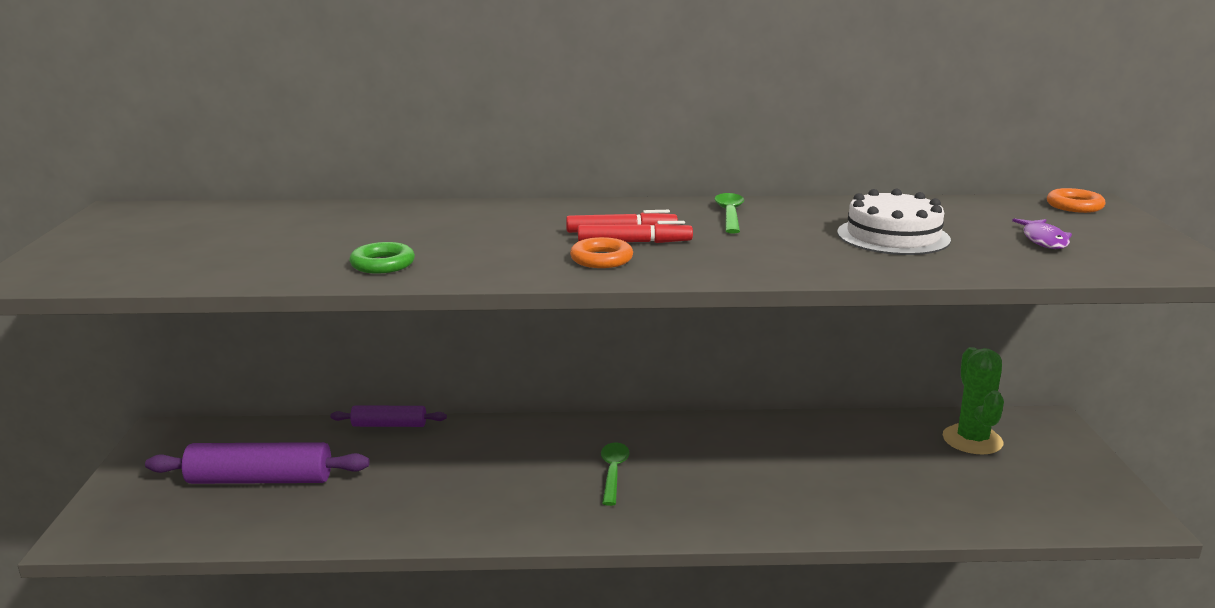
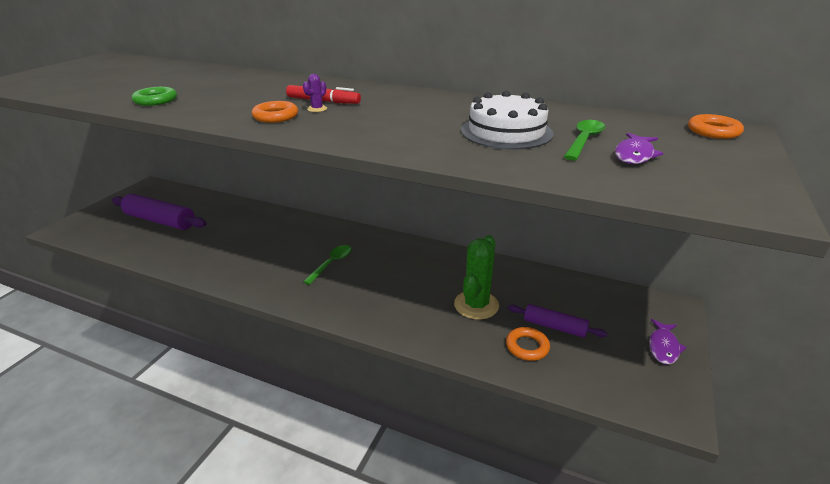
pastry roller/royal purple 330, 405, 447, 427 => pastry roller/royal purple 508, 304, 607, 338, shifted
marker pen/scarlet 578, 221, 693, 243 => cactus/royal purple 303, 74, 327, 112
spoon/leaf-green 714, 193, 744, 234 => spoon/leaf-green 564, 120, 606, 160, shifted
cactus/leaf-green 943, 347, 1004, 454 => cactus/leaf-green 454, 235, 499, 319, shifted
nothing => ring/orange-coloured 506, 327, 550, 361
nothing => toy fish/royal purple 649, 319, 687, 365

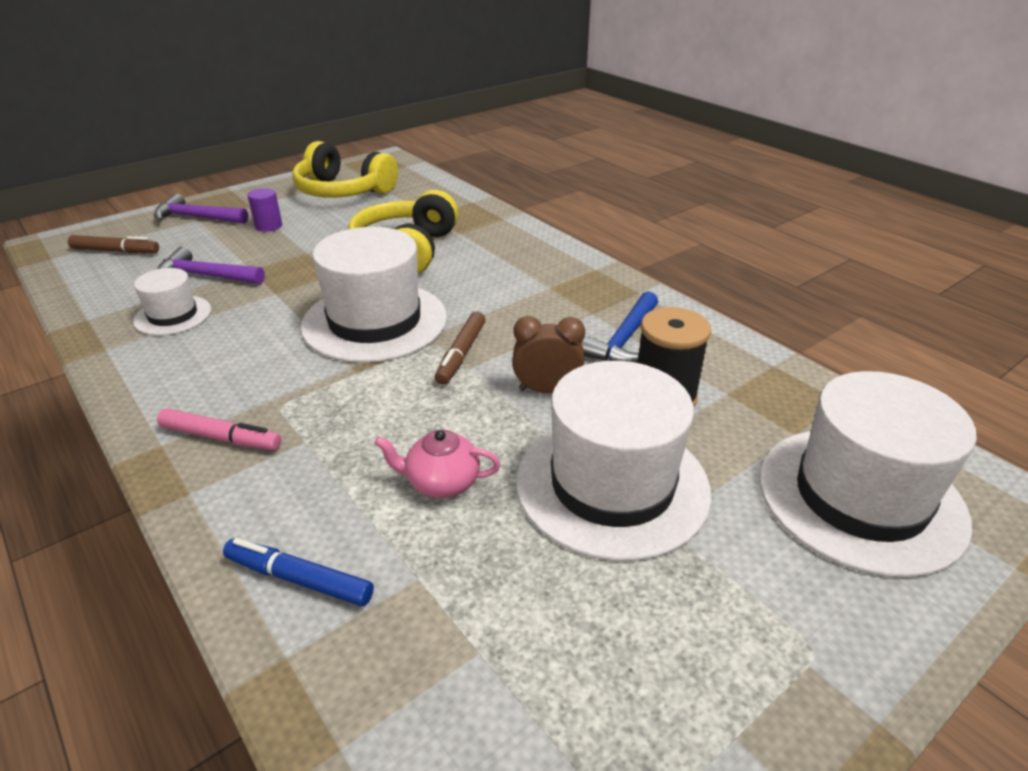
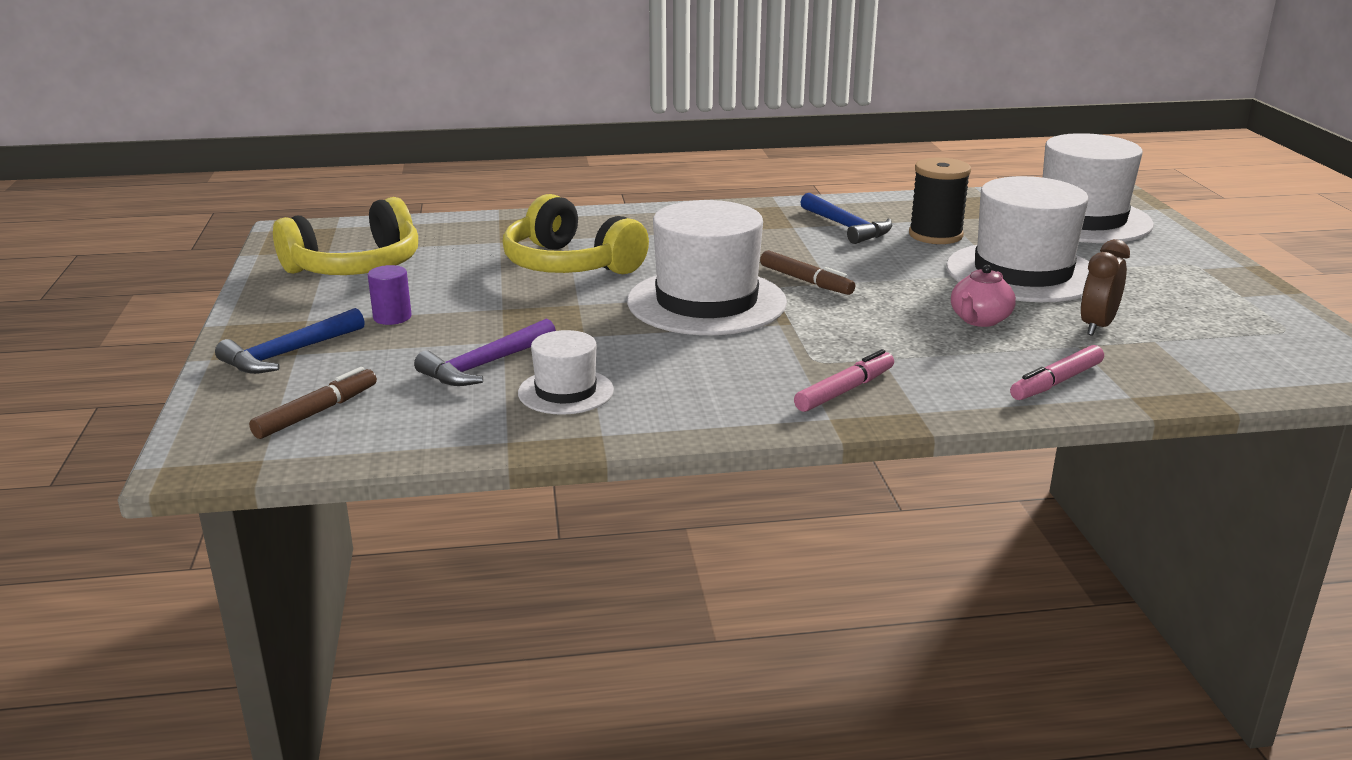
carpenter's hammer/royal purple 154, 194, 248, 224 => carpenter's hammer/blue 215, 308, 365, 374
marker pen/blue 223, 538, 374, 606 => marker pen/pink 1010, 345, 1104, 400
clock/dark brown 512, 316, 585, 393 => clock/dark brown 1080, 239, 1130, 336, shifted

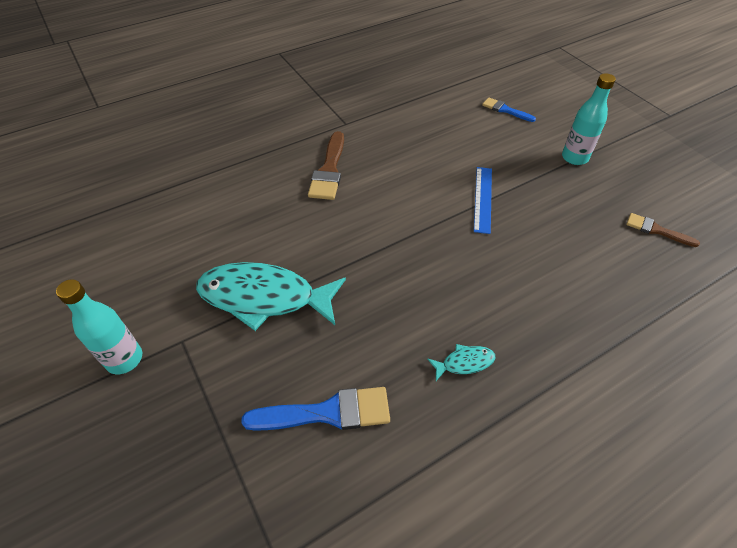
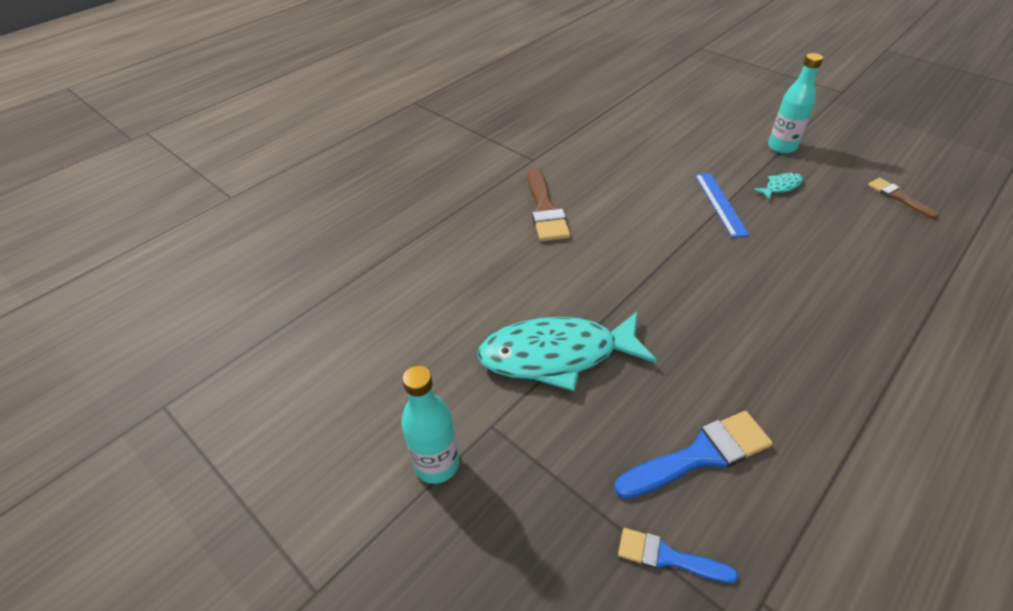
toy fish/teal 427, 344, 496, 381 => toy fish/teal 753, 173, 803, 200, shifted
brush/blue 482, 97, 536, 122 => brush/blue 618, 528, 738, 583, shifted
brush/dark brown 626, 213, 700, 247 => brush/dark brown 868, 178, 939, 219, 45 degrees clockwise

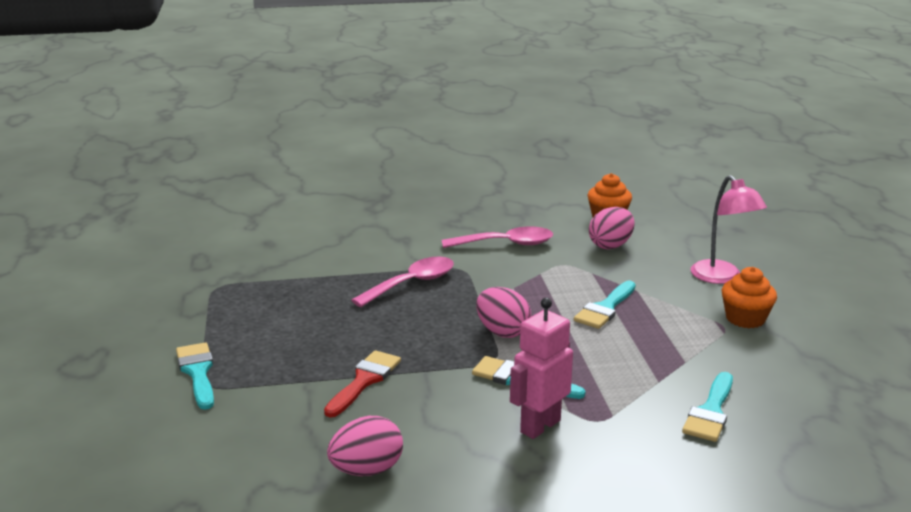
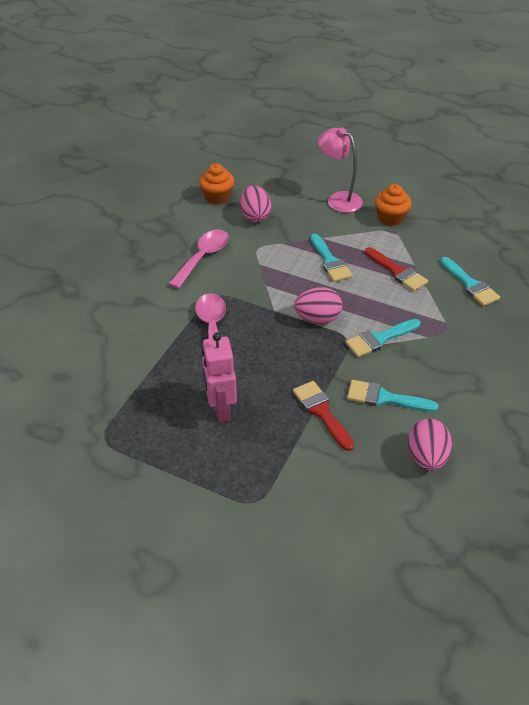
brush/teal 176, 342, 214, 410 => brush/teal 347, 380, 438, 412, shifted
robot/pink 510, 298, 573, 439 => robot/pink 202, 333, 237, 422, shifted
reading lamp/pink 691, 175, 767, 284 => reading lamp/pink 318, 127, 363, 213, 150 degrees counterclockwise
nothing => brush/scarlet 365, 247, 428, 291

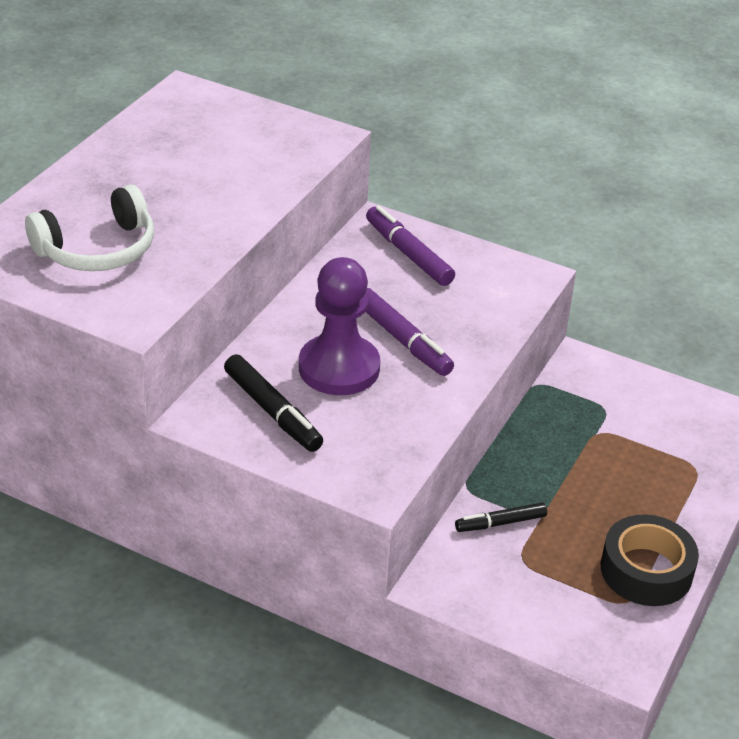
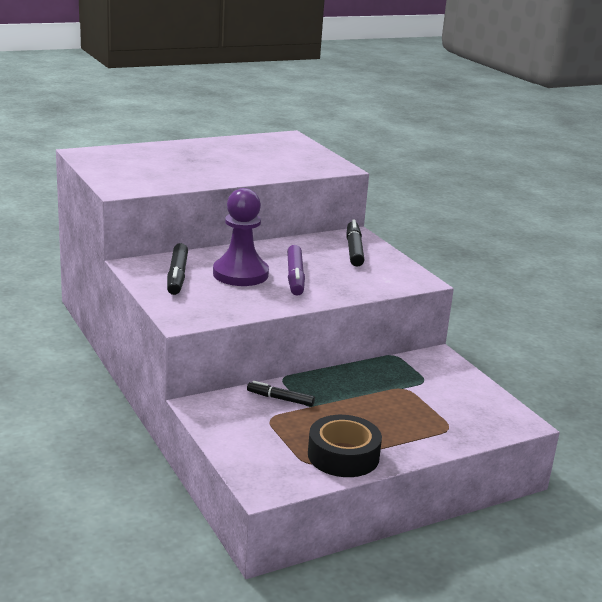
headset/snow-white 25, 184, 154, 271 => nothing
marker pen/royal purple 366, 206, 455, 286 => marker pen/black 346, 220, 364, 266

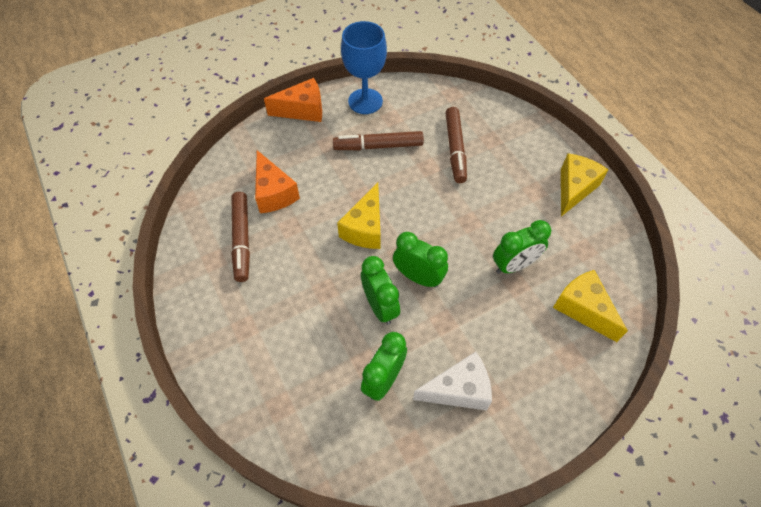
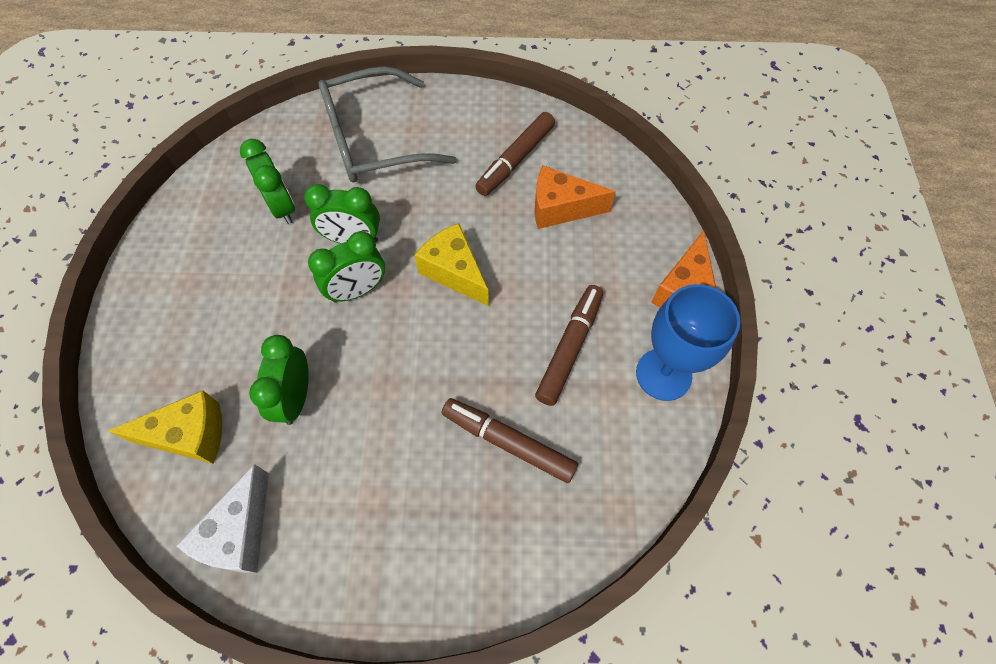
marker pen/dark brown 231, 192, 250, 282 => marker pen/dark brown 475, 112, 555, 196, 75 degrees counterclockwise
piece of cheese/snow-white 413, 352, 492, 410 => piece of cheese/snow-white 176, 464, 269, 573, shifted
piece of cheese/bright yellow 561, 153, 609, 217 => nothing
nothing => eyeglasses/ash-grey 319, 66, 457, 183

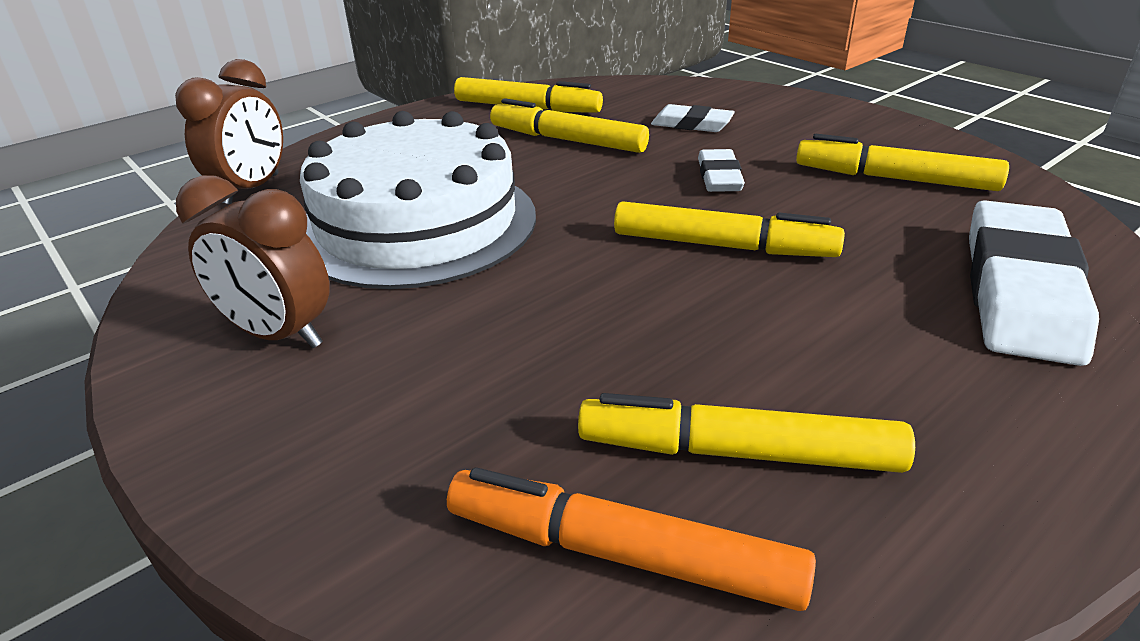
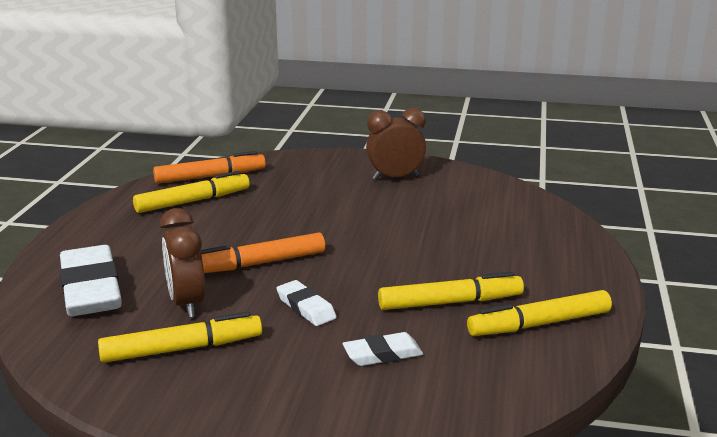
clock/dark brown 175, 59, 283, 204 => clock/dark brown 160, 208, 205, 318, shifted
gateau/snow-white 300, 111, 536, 289 => nothing
marker pen/bright yellow 614, 201, 845, 257 => marker pen/orange-coloured 201, 233, 325, 273

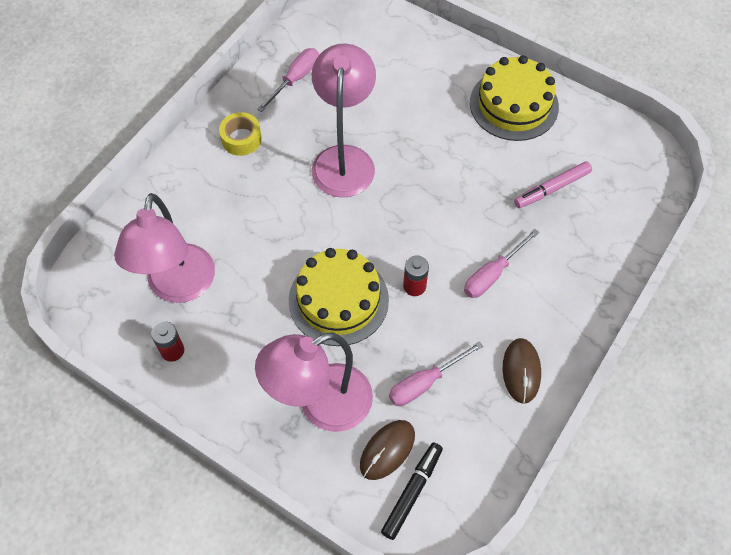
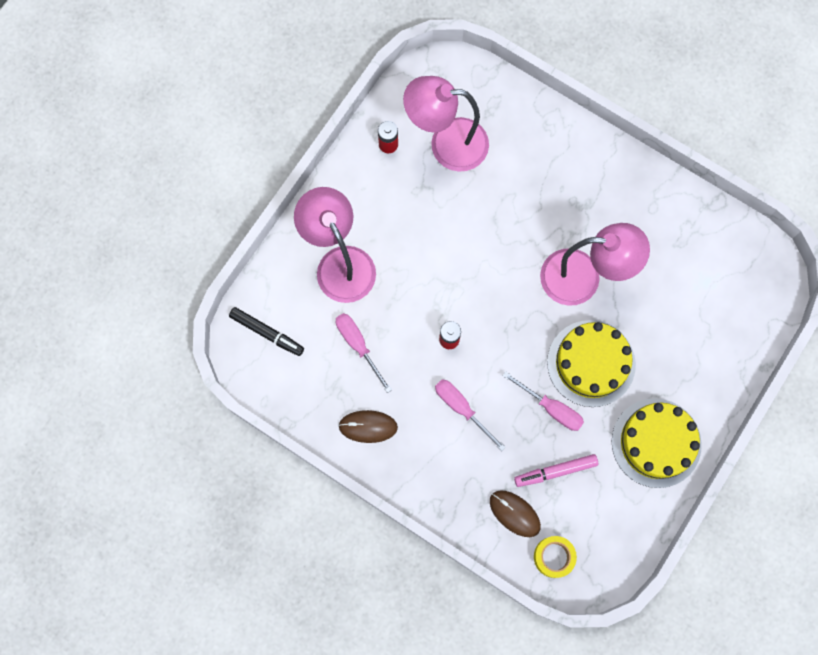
sticky tape/bright yellow 219, 112, 262, 156 => sticky tape/bright yellow 534, 536, 577, 578, shifted
hand screwdriver/pink 257, 48, 319, 112 => hand screwdriver/pink 503, 371, 584, 431, shifted
gateau/bright yellow 289, 248, 389, 346 => gateau/bright yellow 547, 320, 636, 407, shifted
computer mouse/dark brown 360, 420, 415, 480 => computer mouse/dark brown 490, 490, 541, 537, shifted
marker pen/pink 514, 161, 592, 208 => marker pen/pink 514, 454, 598, 487, 75 degrees counterclockwise

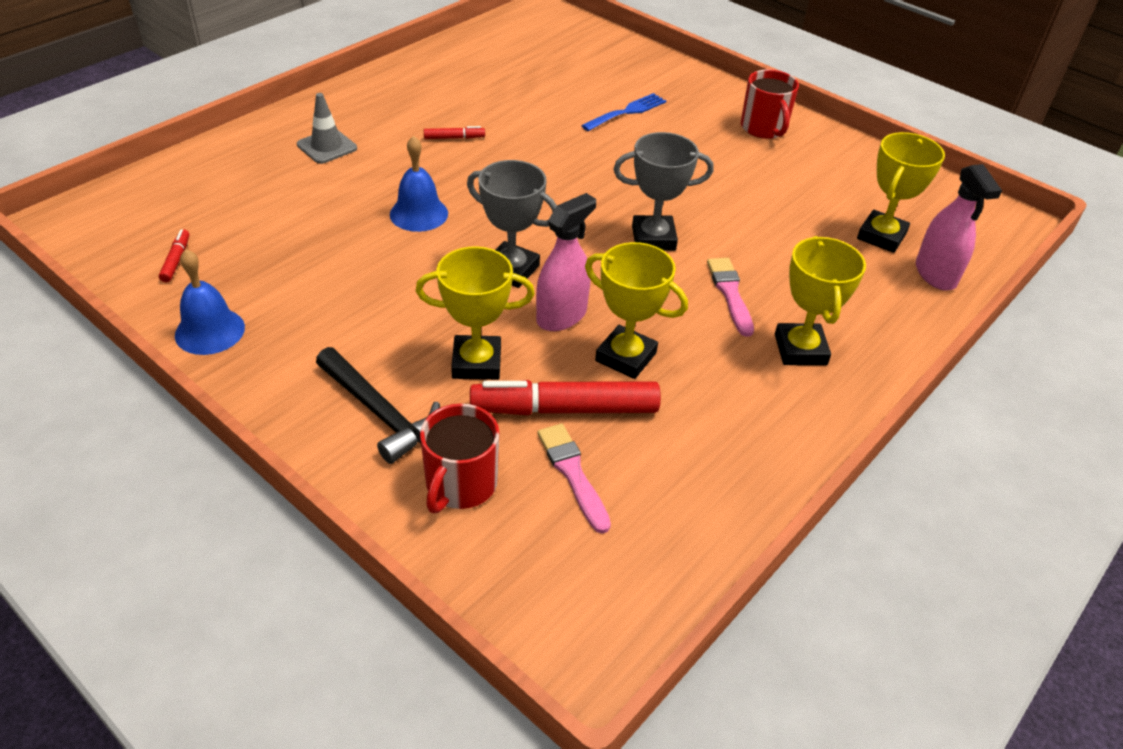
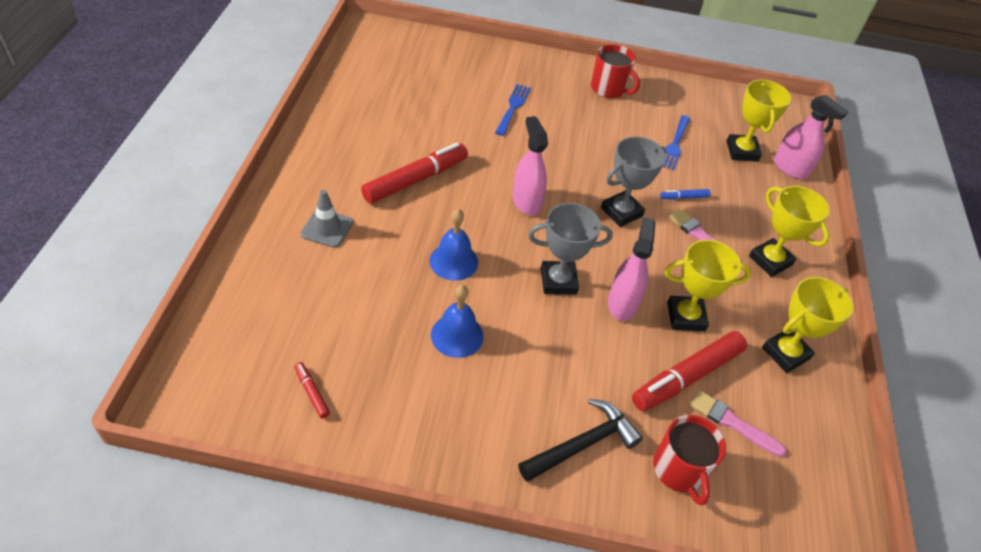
school bell/blue 175, 249, 245, 355 => school bell/blue 431, 285, 484, 358, shifted
carpenter's hammer/black 316, 347, 440, 464 => carpenter's hammer/black 518, 399, 643, 482, 45 degrees counterclockwise
prize cup/bright yellow 416, 246, 535, 380 => prize cup/bright yellow 762, 277, 853, 373, shifted
marker pen/scarlet 424, 126, 485, 139 => marker pen/scarlet 361, 143, 468, 204, x2.27
nothing => sprayer/pink 512, 116, 548, 216
nothing => marker pen/blue 660, 189, 710, 200
nothing => dinner fork/blue 663, 115, 690, 170

